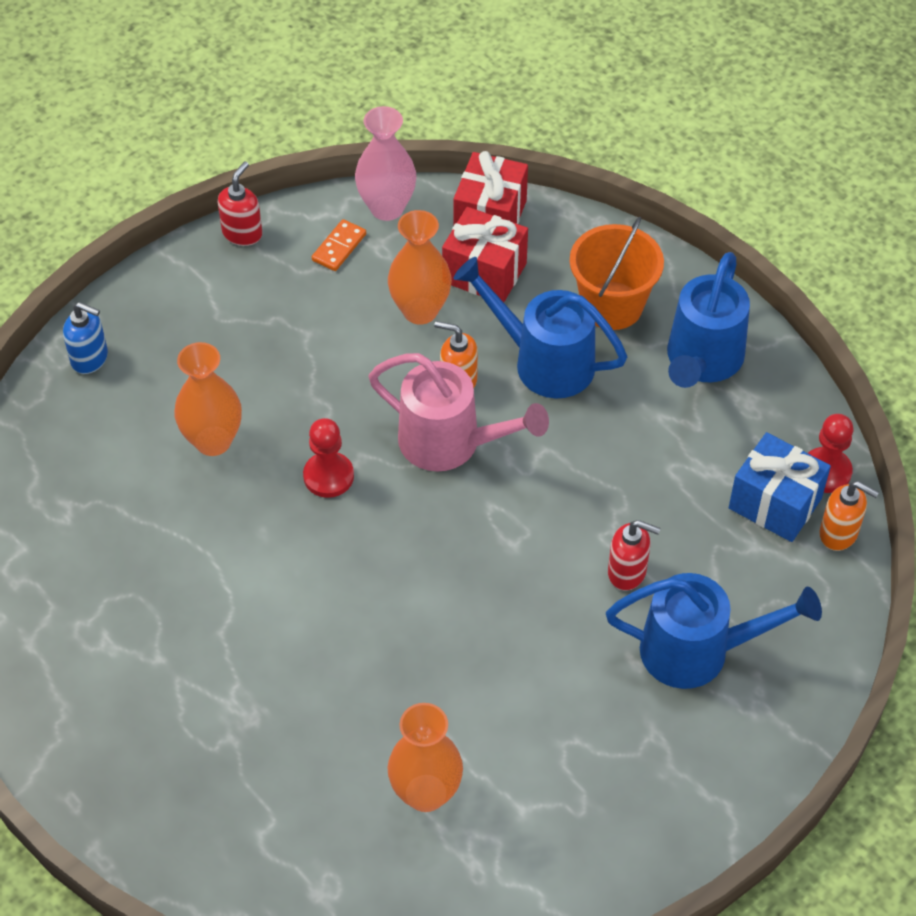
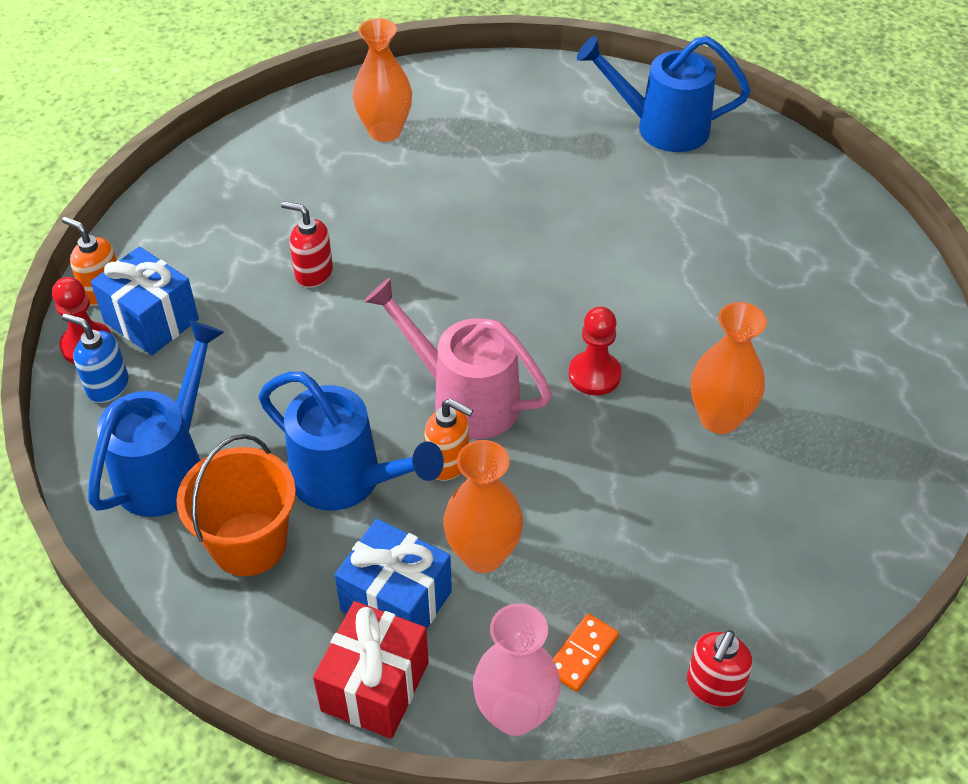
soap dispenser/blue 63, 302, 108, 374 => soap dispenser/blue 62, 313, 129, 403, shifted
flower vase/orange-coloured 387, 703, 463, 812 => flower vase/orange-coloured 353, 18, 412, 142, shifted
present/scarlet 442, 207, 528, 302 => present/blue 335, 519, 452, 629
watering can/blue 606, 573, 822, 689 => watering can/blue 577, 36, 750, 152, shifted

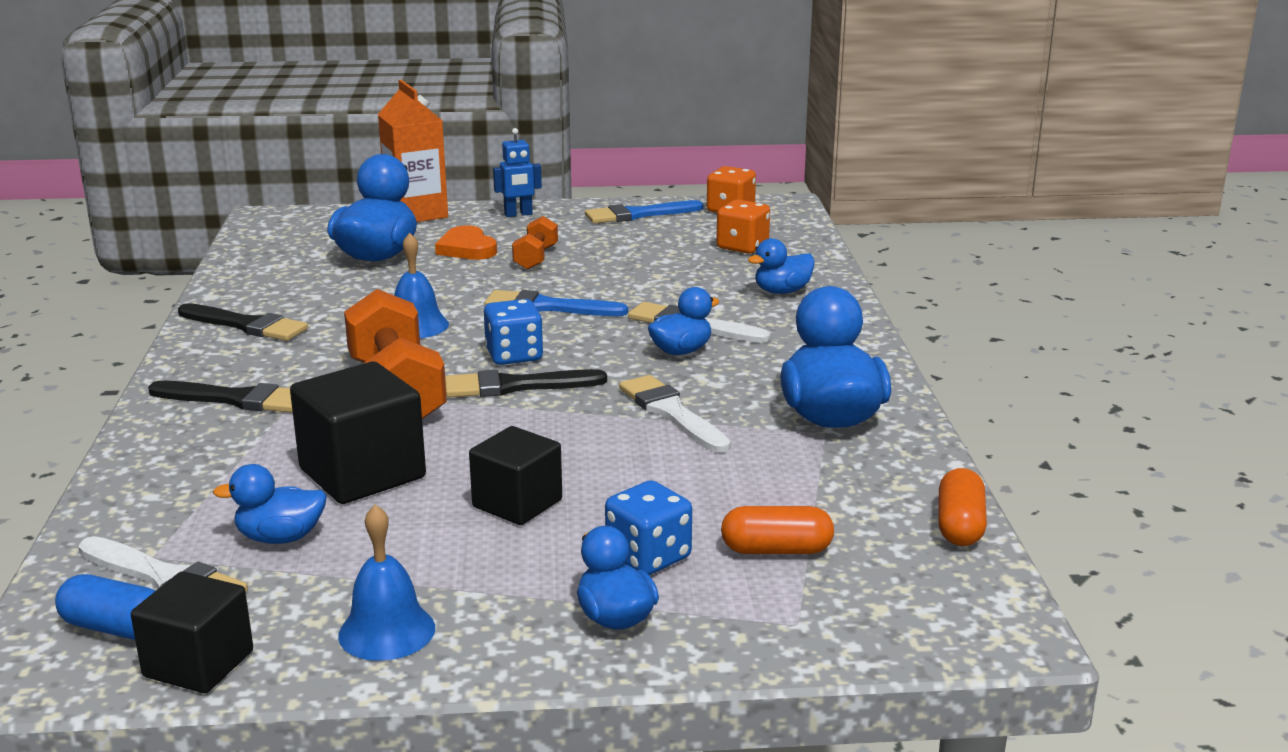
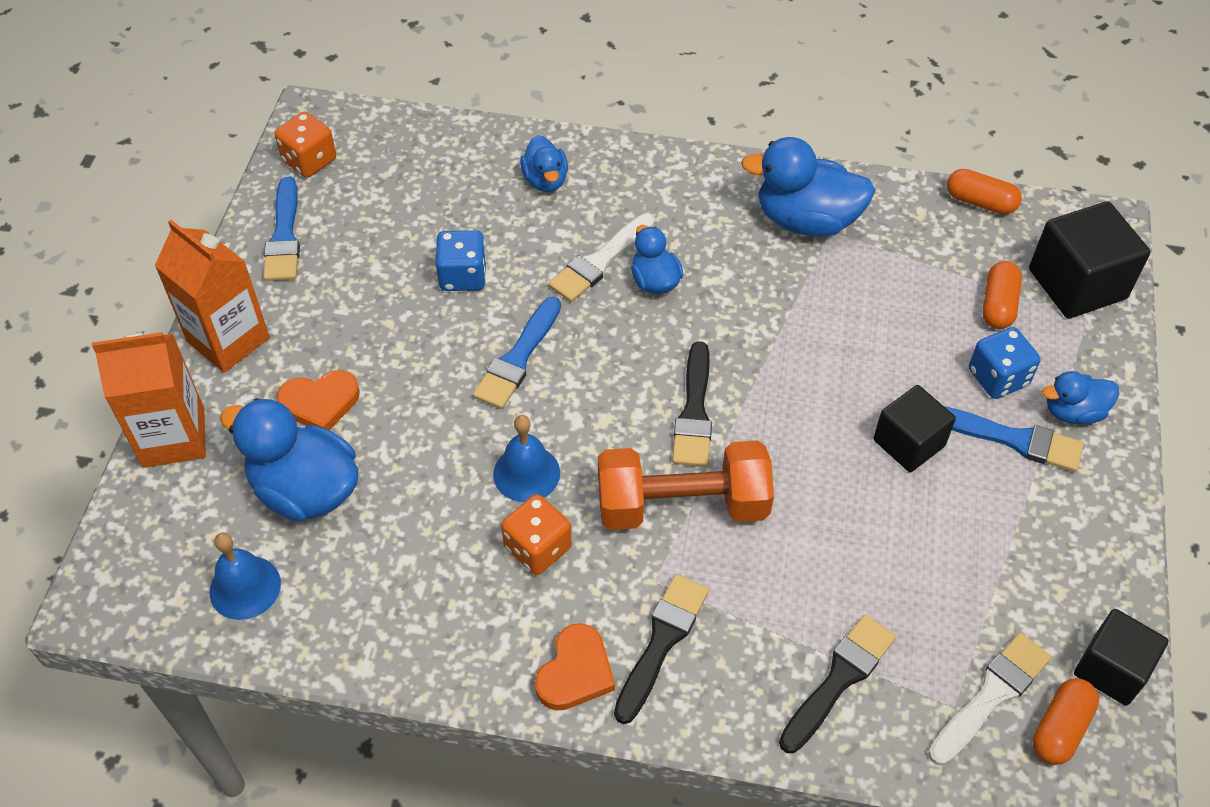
pill/blue 55, 574, 155, 640 => pill/orange-coloured 1033, 678, 1099, 765
brush/black 178, 303, 308, 341 => brush/black 779, 614, 896, 753, shifted
rubber duck/blue 213, 464, 327, 544 => nothing
cube/black 290, 362, 426, 504 => cube/black 1029, 201, 1150, 319, shifted
school bell/blue 338, 504, 435, 661 => school bell/blue 209, 532, 281, 620, shifted
dice/blue 484, 299, 543, 365 => dice/blue 436, 230, 486, 291, shifted
robot/blue 493, 128, 542, 217 => juice carton/orange-coloured 155, 220, 270, 373
free weight/orange-coloured 512, 216, 558, 270 => nothing
brush/snow-white 619, 375, 731, 453 => nothing
dice/orange-coloured 716, 199, 770, 254 => dice/orange-coloured 501, 494, 572, 575, shifted
nothing => heart/orange-coloured 535, 623, 615, 711
nothing => brush/blue 944, 406, 1084, 472

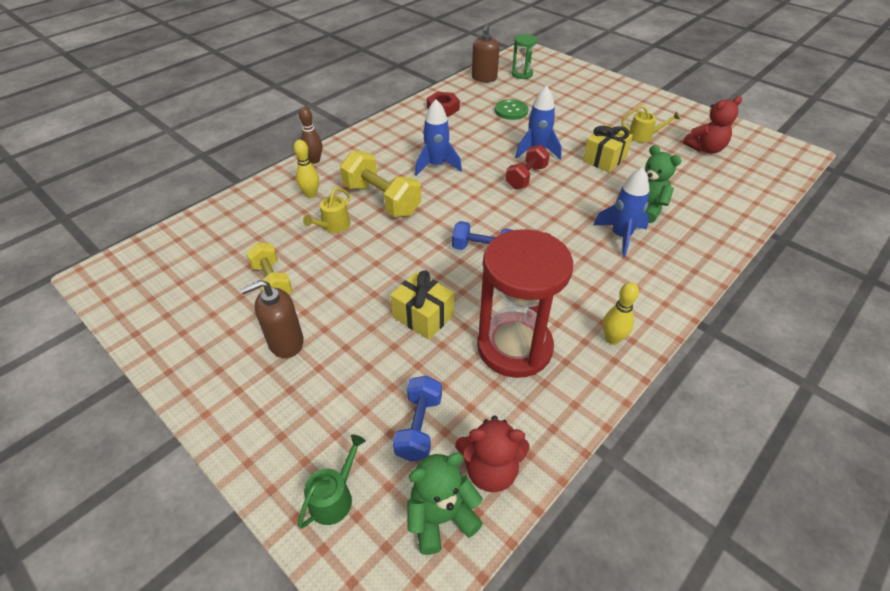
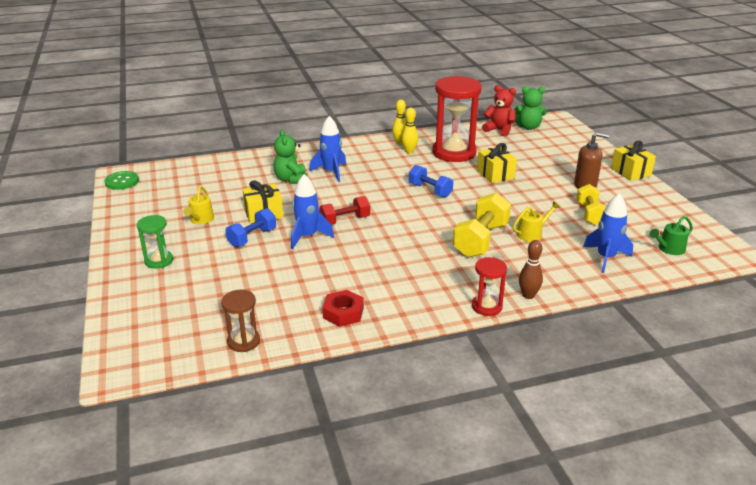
tenpin/bright yellow 294, 140, 319, 198 => tenpin/bright yellow 402, 108, 418, 153, shifted
watering can/leaf-green 297, 434, 366, 529 => watering can/leaf-green 650, 216, 693, 255, shifted
free weight/bright yellow 340, 150, 421, 217 => free weight/bright yellow 453, 192, 511, 258, 45 degrees clockwise
free weight/blue 393, 376, 442, 462 => free weight/blue 226, 208, 276, 247, shifted
spaceship/blue 415, 99, 462, 176 => spaceship/blue 583, 193, 633, 273, shifted
soap dispenser/dark brown 472, 23, 500, 82 => sandglass/dark brown 221, 290, 260, 352
button/leaf-green 495, 99, 529, 120 => button/leaf-green 104, 171, 139, 190, shifted
sandglass/leaf-green 512, 34, 537, 79 => sandglass/leaf-green 137, 215, 173, 269, shifted
watering can/bright yellow 621, 105, 680, 143 => watering can/bright yellow 183, 186, 214, 224, 120 degrees counterclockwise
teddy/scarlet 683, 96, 742, 154 => nothing
nothing => sandglass/scarlet 472, 257, 507, 316
nothing => present/bright yellow 611, 141, 656, 181

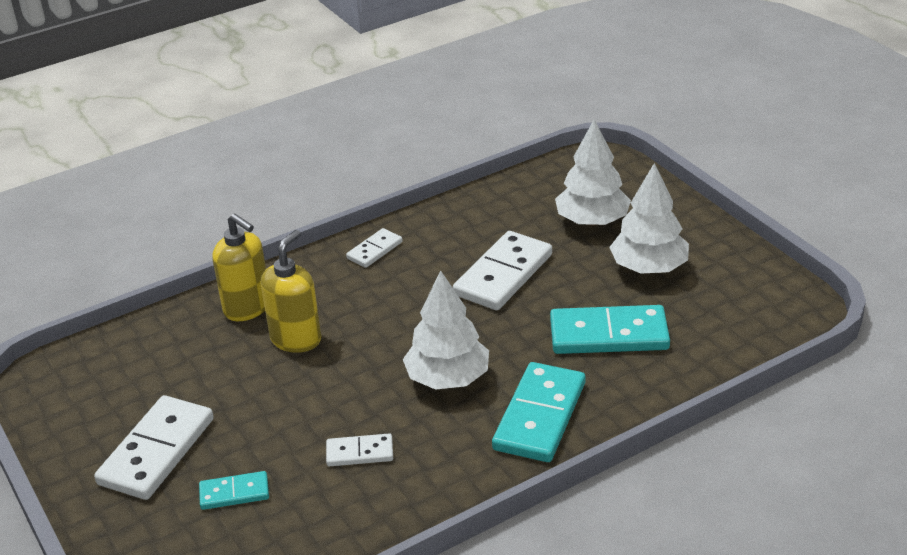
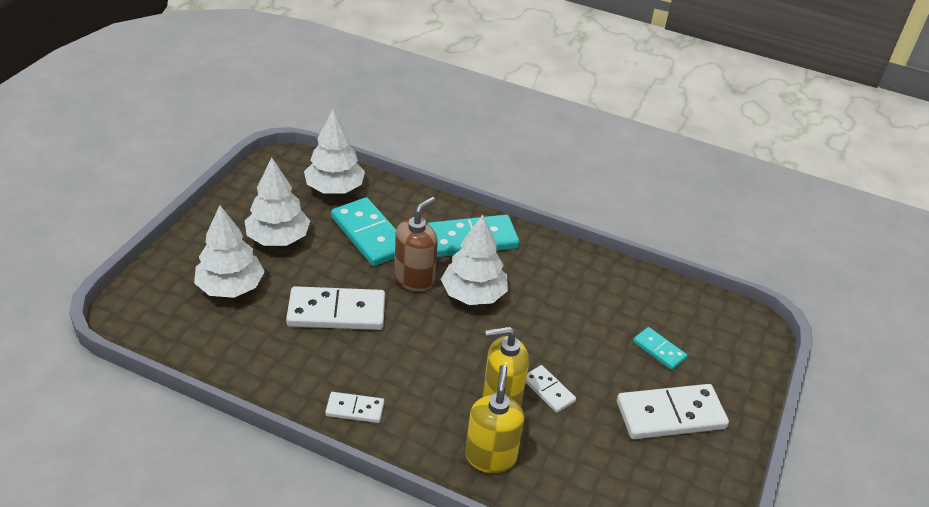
domino piece/snow-white 326, 433, 393, 466 => domino piece/snow-white 526, 365, 576, 413, shifted
nothing => toy tree/snow-white 304, 110, 365, 193
nothing => soap dispenser/dark brown 394, 197, 438, 292

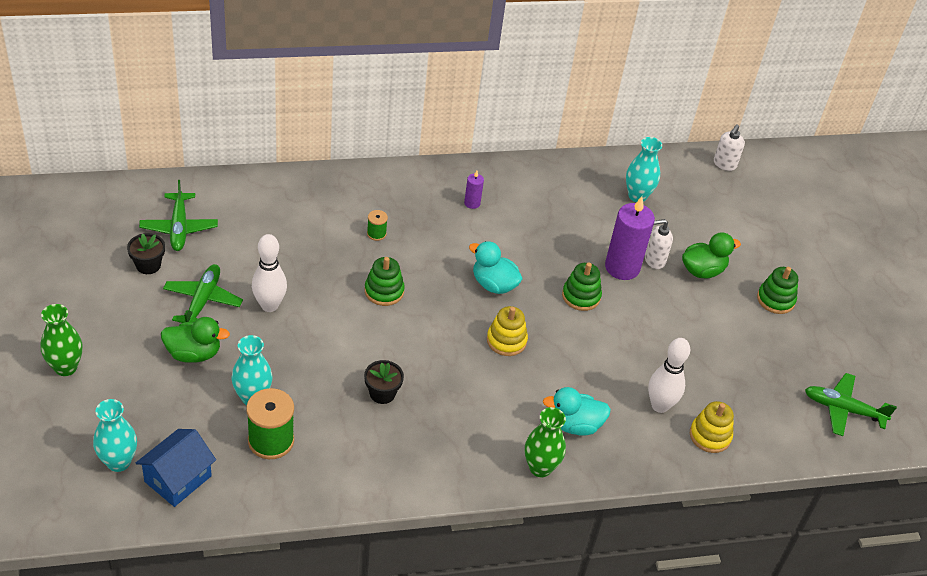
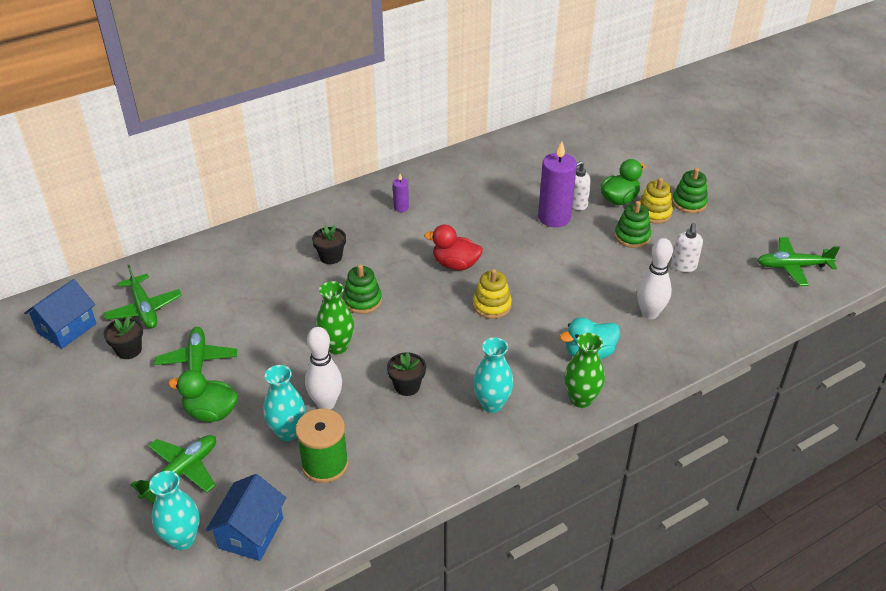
flower vase/leaf-green 40, 304, 83, 376 => flower vase/leaf-green 316, 281, 354, 354, shifted
rubber duck/leaf-green 161, 317, 230, 363 => rubber duck/leaf-green 168, 370, 238, 422, 150 degrees counterclockwise
tenpin/snow-white 252, 234, 287, 312 => tenpin/snow-white 305, 327, 342, 410, shifted
spool/leaf-green 367, 210, 388, 241 => potted plant/black 312, 225, 346, 264
rubber duck/teal 469, 241, 522, 294 => rubber duck/scarlet 424, 224, 483, 270
ring stacker/leaf-green 562, 263, 602, 311 => ring stacker/leaf-green 614, 201, 651, 248, shifted
flower vase/teal 626, 137, 662, 202 => flower vase/teal 473, 337, 514, 413, shifted
ring stacker/bright yellow 690, 401, 734, 453 => ring stacker/bright yellow 640, 178, 673, 224, shifted
soap dispenser/snow-white 714, 124, 745, 171 => soap dispenser/snow-white 671, 223, 703, 272, shifted
nothing => cottage/blue 24, 279, 97, 349
nothing => aeroplane/leaf-green 130, 435, 216, 504

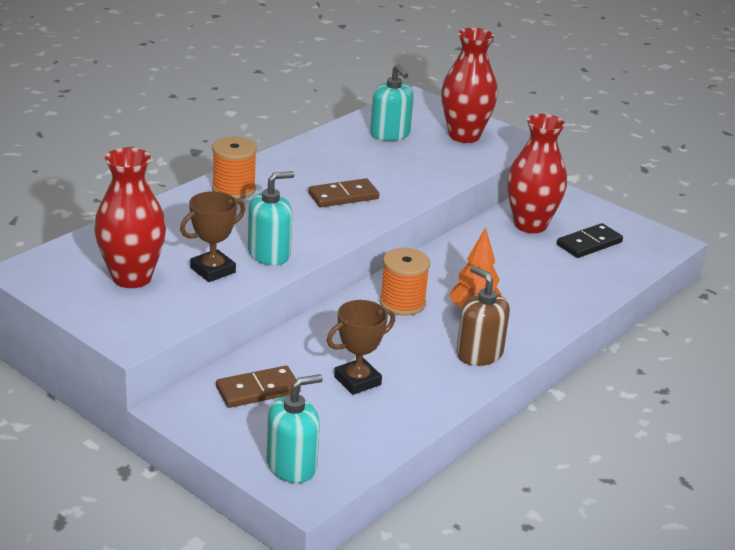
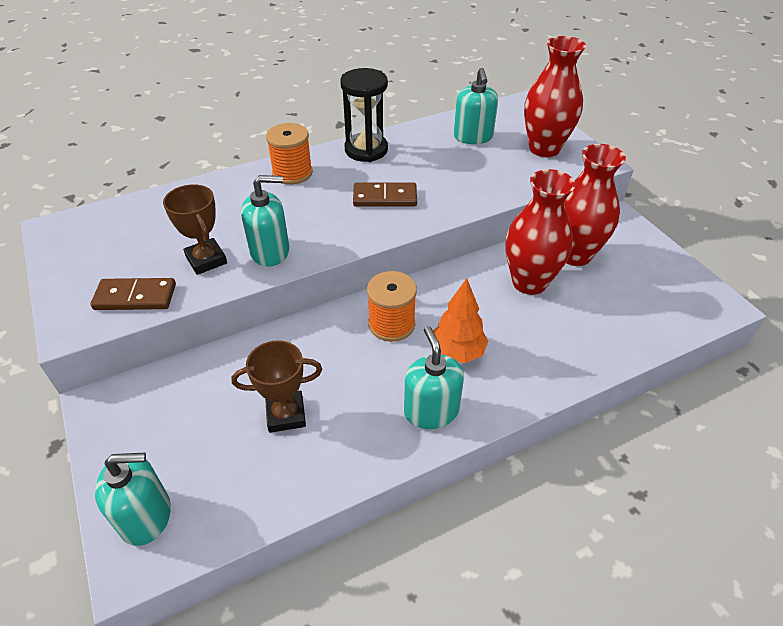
flower vase/scarlet 94, 148, 166, 288 => flower vase/scarlet 506, 169, 576, 295, shifted
prize cup/dark brown 180, 191, 245, 282 => prize cup/dark brown 163, 184, 227, 275, 75 degrees clockwise
domino piece/dark brown 216, 366, 301, 408 => domino piece/dark brown 90, 278, 176, 310, shifted
soap dispenser/dark brown 456, 266, 510, 366 => soap dispenser/teal 404, 326, 464, 429
domino piece/black 557, 223, 623, 258 => nothing
nothing => sandglass/black 340, 68, 388, 162

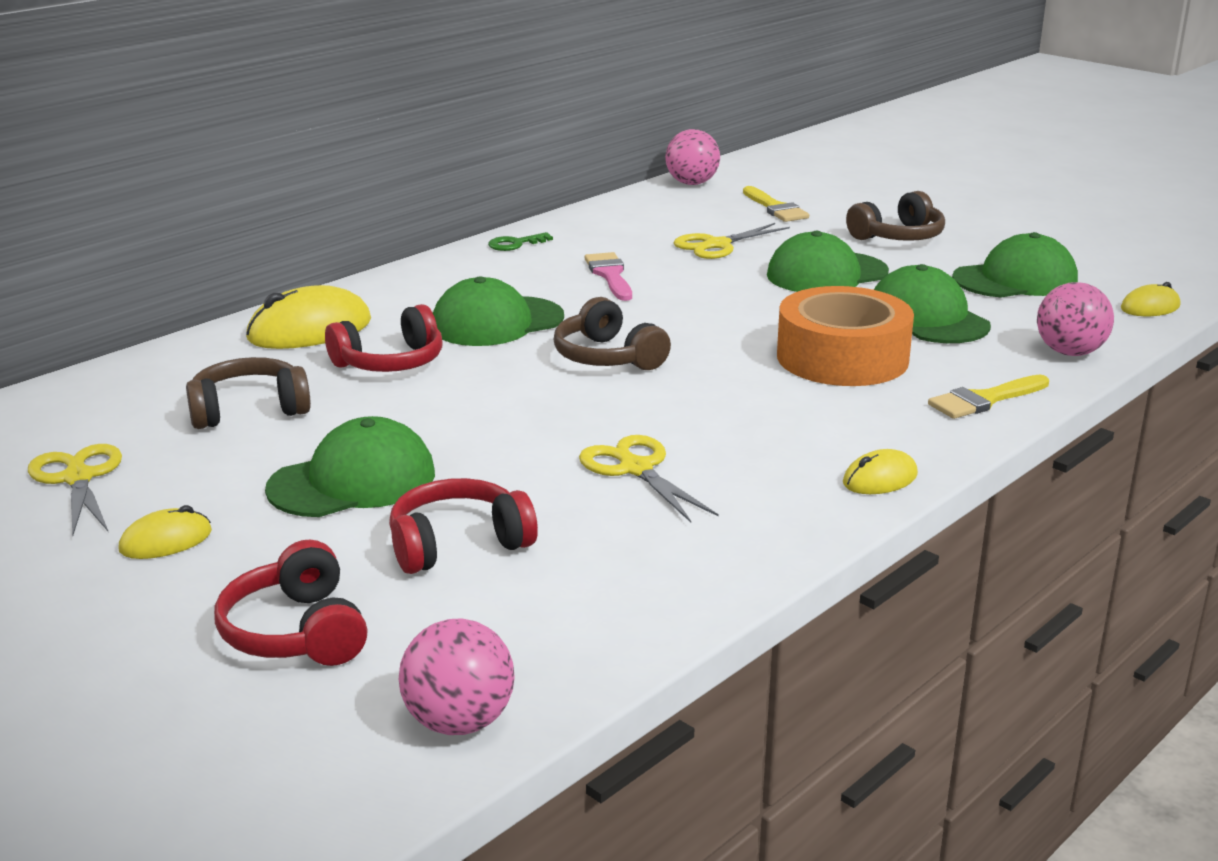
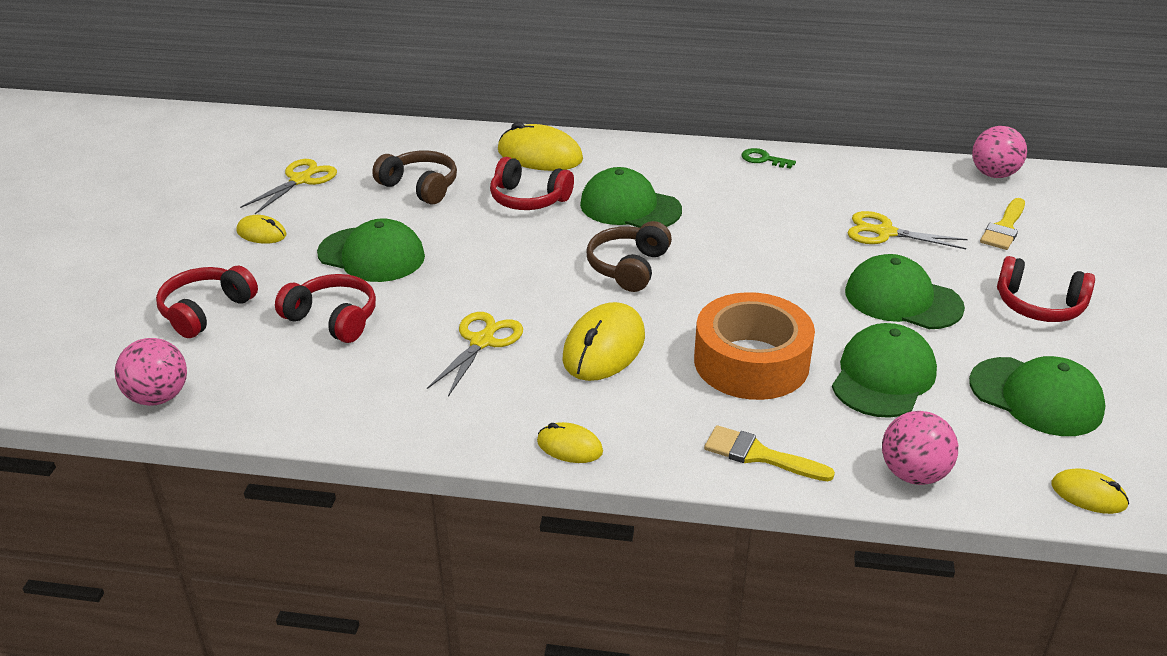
brush/pink 585, 252, 632, 301 => nothing
headset/dark brown 846, 191, 945, 241 => headset/scarlet 997, 256, 1095, 322
nothing => computer mouse/bright yellow 562, 302, 645, 381

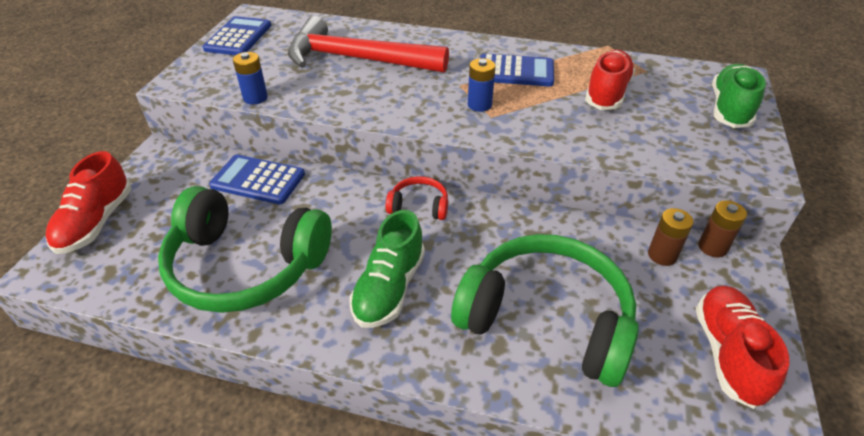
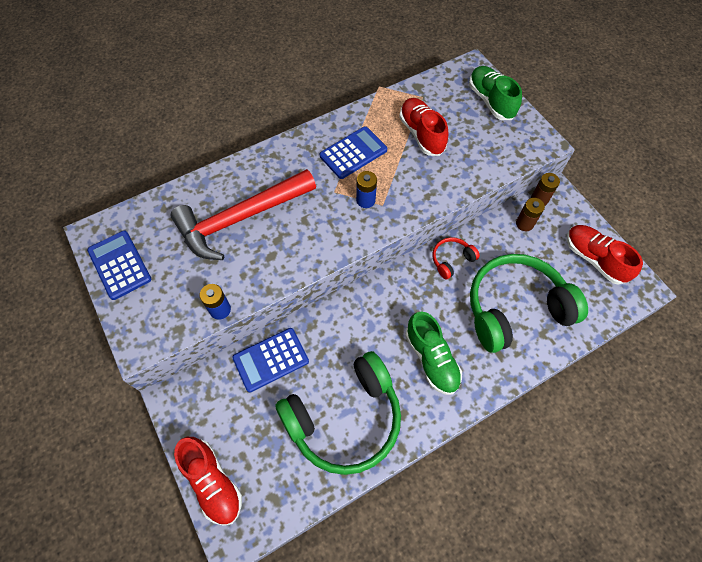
headset/scarlet 386, 176, 448, 220 => headset/scarlet 433, 237, 480, 279, shifted

